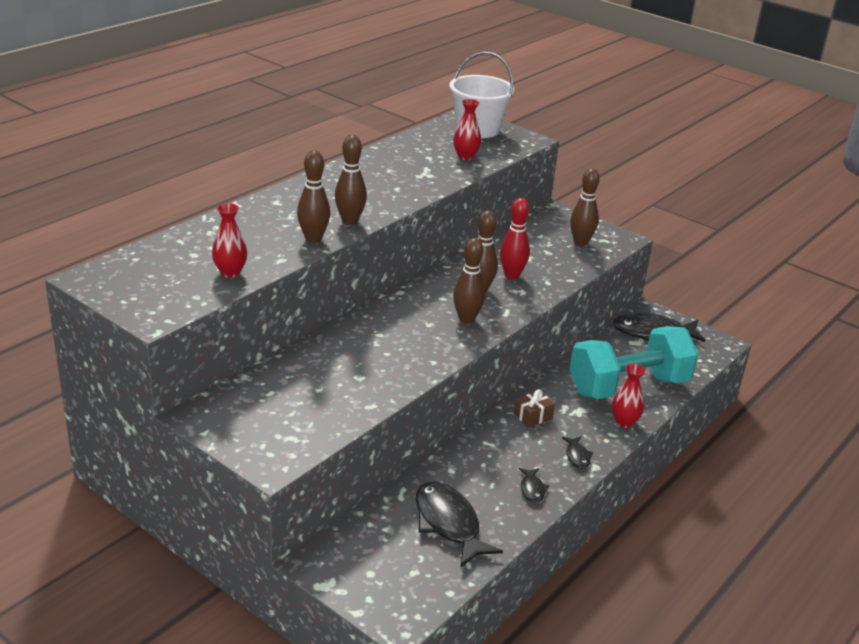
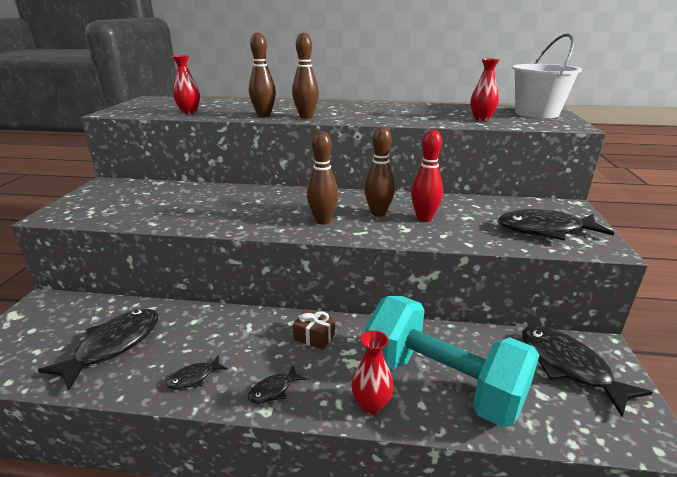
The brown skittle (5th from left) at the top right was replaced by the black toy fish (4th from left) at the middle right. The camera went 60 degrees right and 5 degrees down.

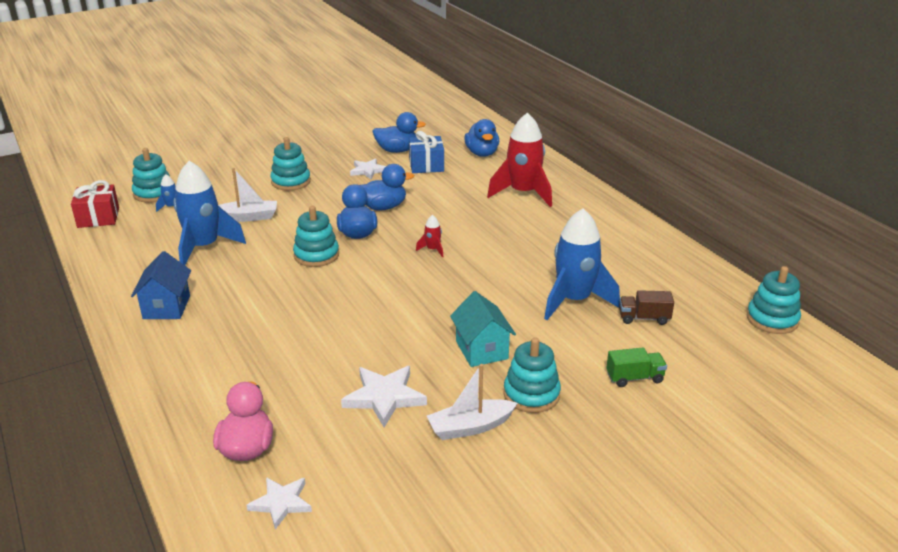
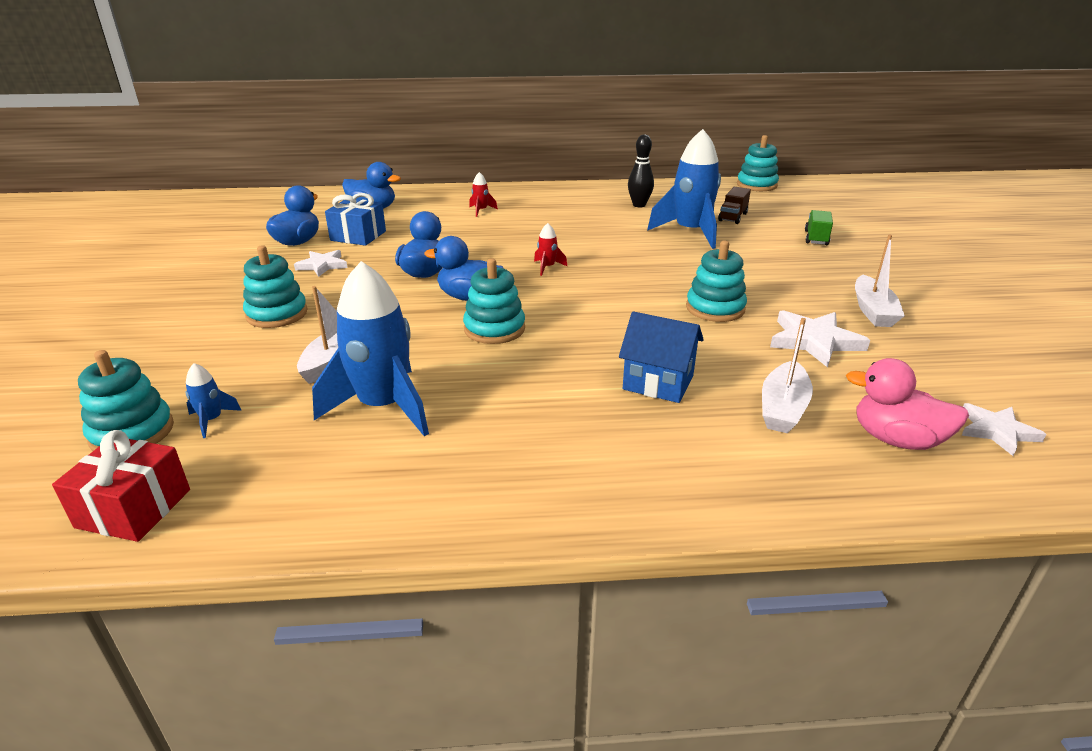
The blue cottage moved from the middle left to the centre. The aqua cottage at the centre disappeared. The crimson rocket (2nd from left in the first image) at the top centre changed to 0.42 times the size. The aqua stacking rings (4th from left) moved from the bottom centre to the centre. The black skittle at the top centre appeared. The white toy boat (2nd from left) at the middle right appeared. The camera went 65 degrees left and 0 degrees up.

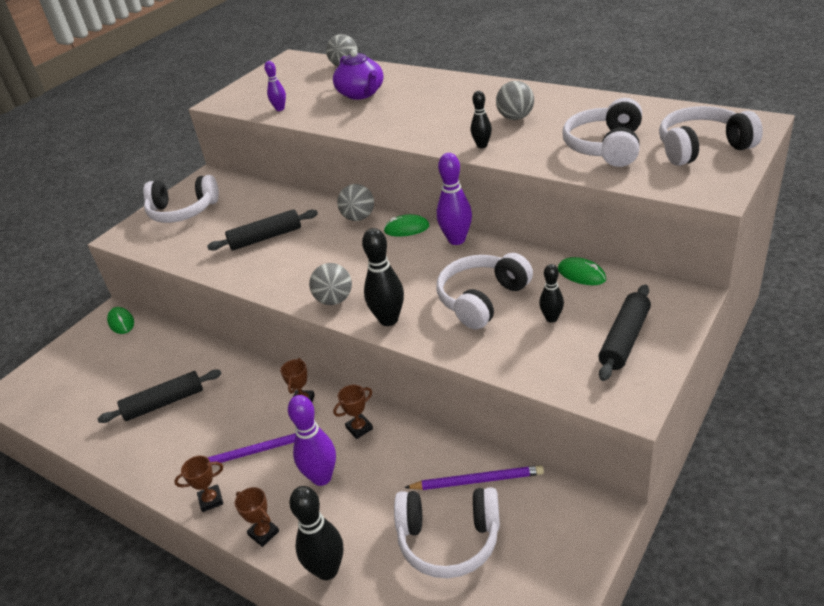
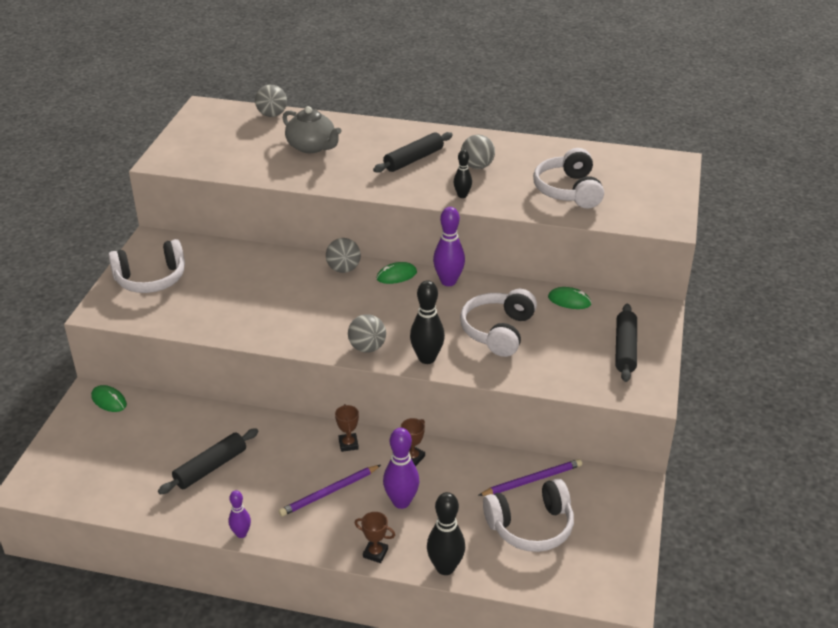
The brown trophy (1st from left) at the bottom left disappeared. The black dough roller (2nd from left) moved from the middle left to the top centre. The royal purple skittle (1st from left) moved from the top centre to the bottom left. The royal purple tea pot at the top centre became the ash-grey tea pot at the top centre. The black skittle (4th from left) at the middle right disappeared. The white headphones (5th from left) at the top right disappeared. The camera went 25 degrees left and 0 degrees up.

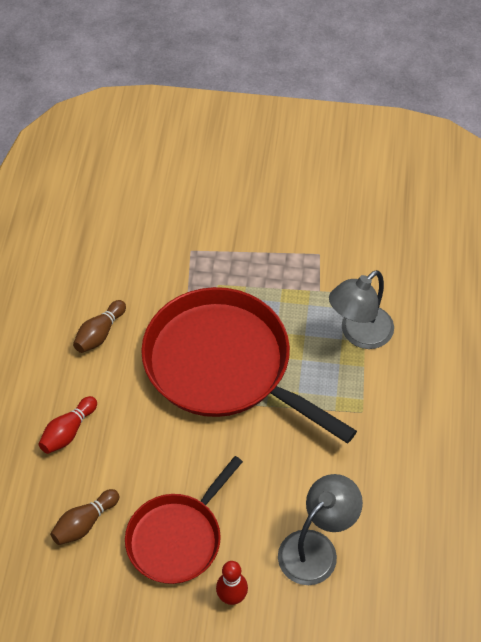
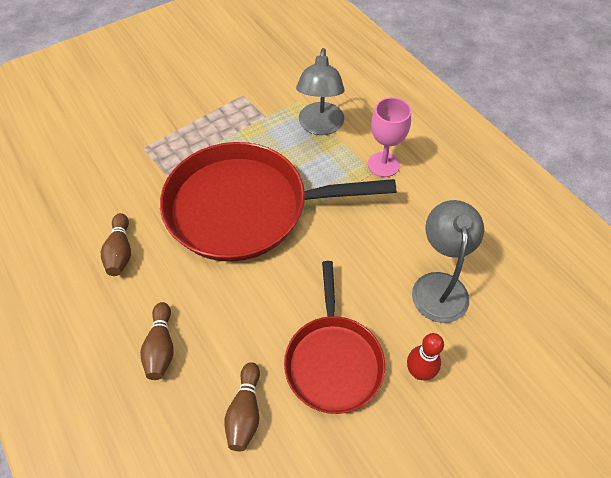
The crimson skittle (1st from left) at the middle left became the brown skittle (2nd from left) at the bottom left. The pink wine glass at the top centre appeared. The camera went 40 degrees left and 0 degrees up.

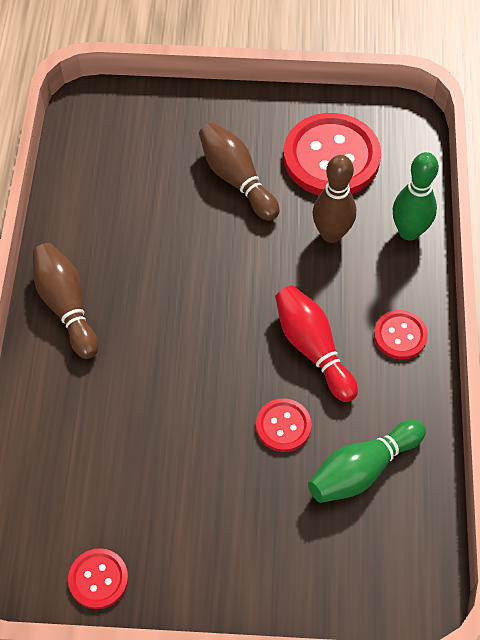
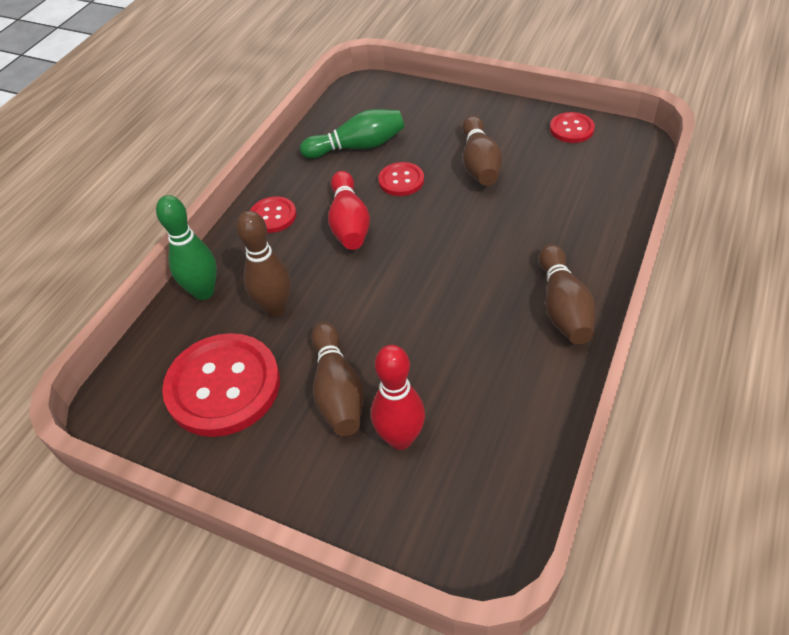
The crimson skittle (2nd from left) at the centre appeared. The brown skittle (3rd from left) at the top centre appeared. The camera went 155 degrees left and 10 degrees down.

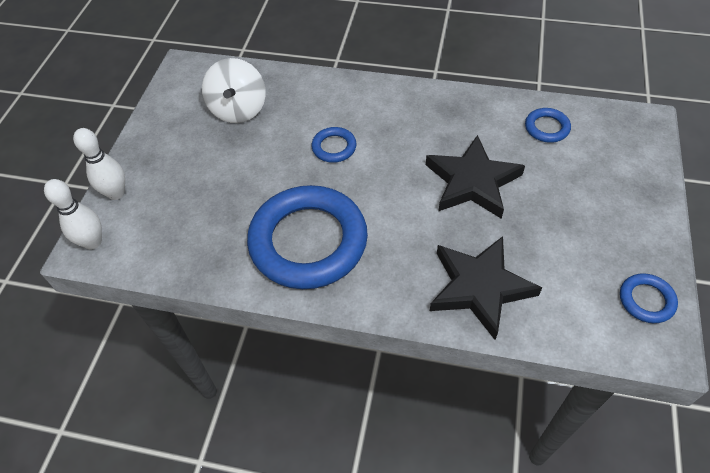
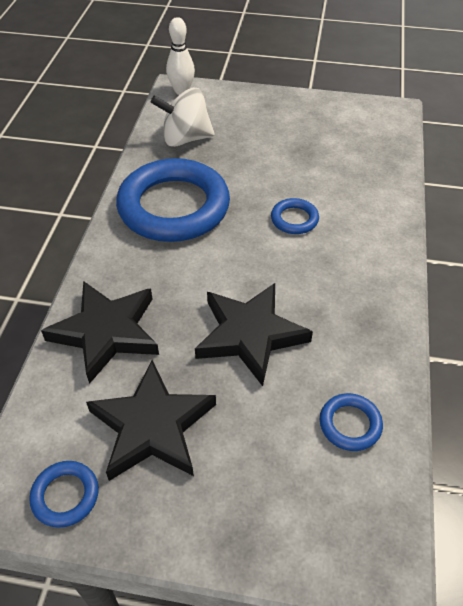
The white skittle (2nd from left) at the middle left disappeared. The white spinning top moved from the top left to the top centre. The black star shape (2nd from left) at the bottom left appeared. The camera went 85 degrees right and 5 degrees down.

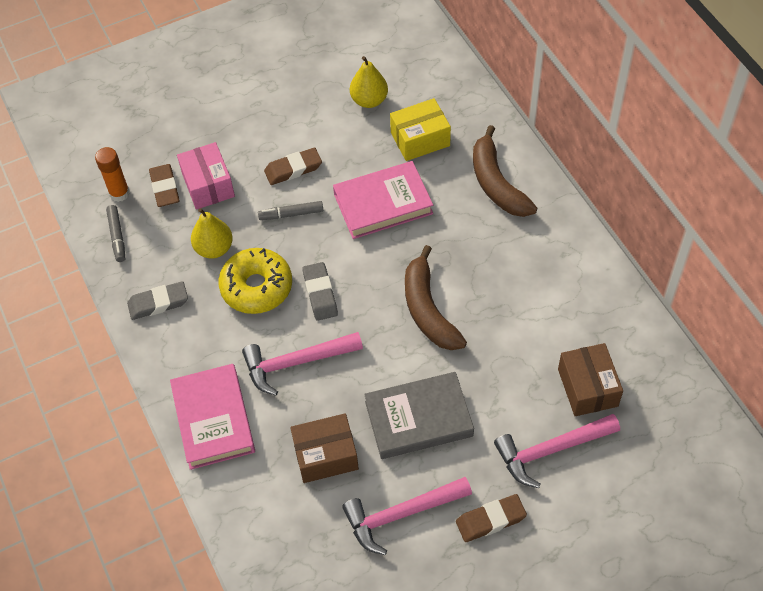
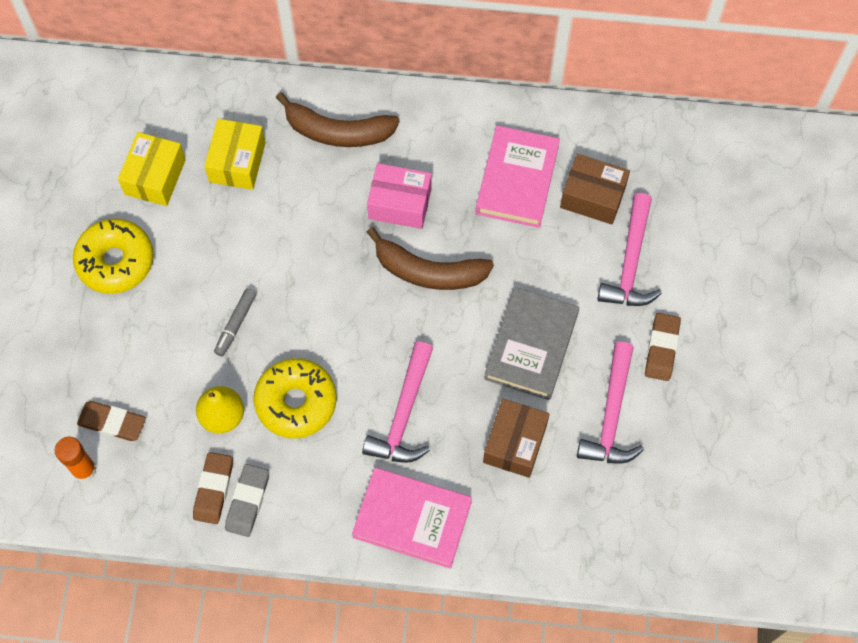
The ash-grey marker (1st from left) at the middle left disappeared. The pink package moved from the top left to the top centre. The brown pencil eraser (2nd from left) moved from the top centre to the bottom left. The ash-grey pencil eraser (2nd from left) at the centre disappeared. The pink hardback (2nd from left) moved from the centre to the top centre. The yellow toy pear (2nd from left) at the top centre was replaced by the yellow package (1st from left) at the top left. The yellow donut (1st from left) at the middle left appeared. The camera went 60 degrees left and 10 degrees up.

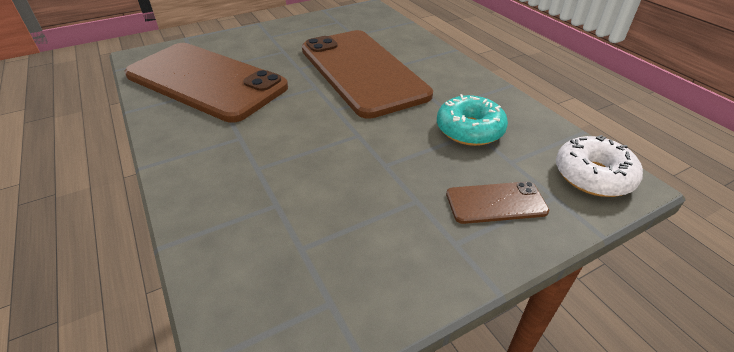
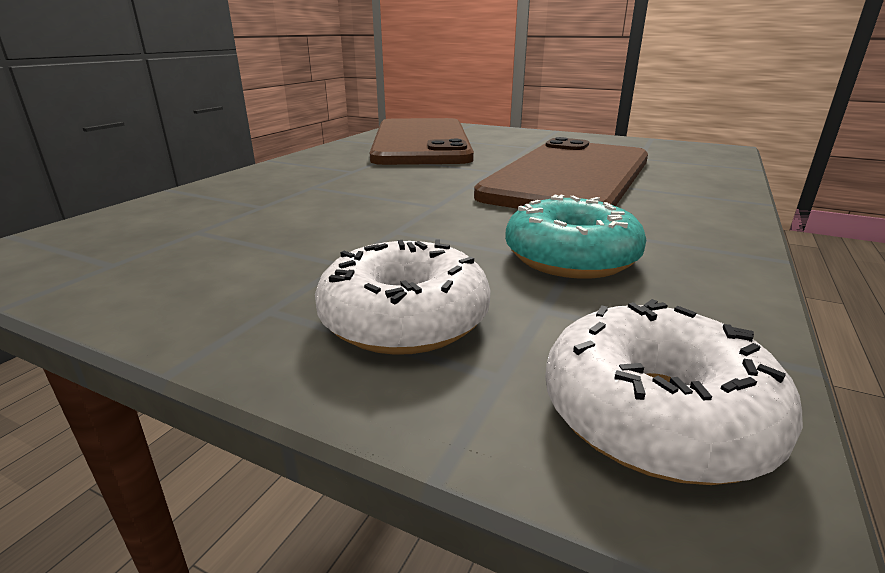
The brown mobile phone (3rd from left) at the middle right was replaced by the white donut (1st from left) at the centre. The camera went 55 degrees right and 15 degrees down.

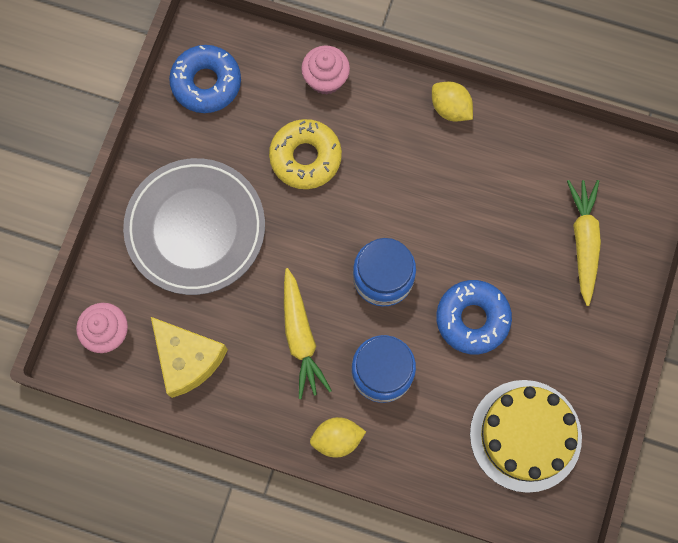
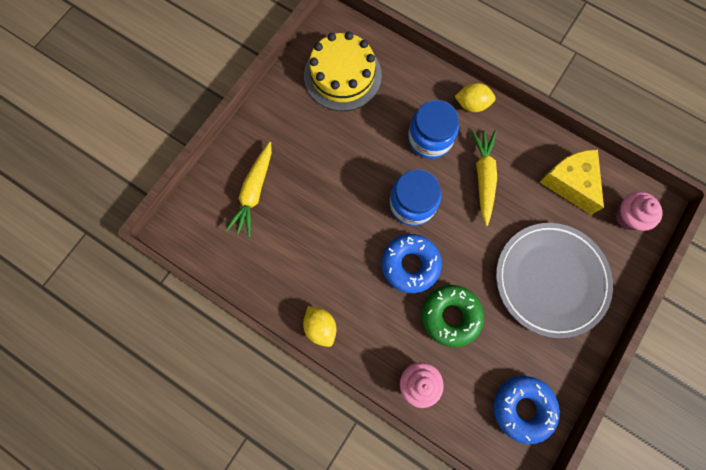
The yellow donut at the top centre became the green donut at the bottom centre. The blue donut (2nd from left in the first image) moved from the middle right to the centre. The camera went 165 degrees left and 0 degrees up.

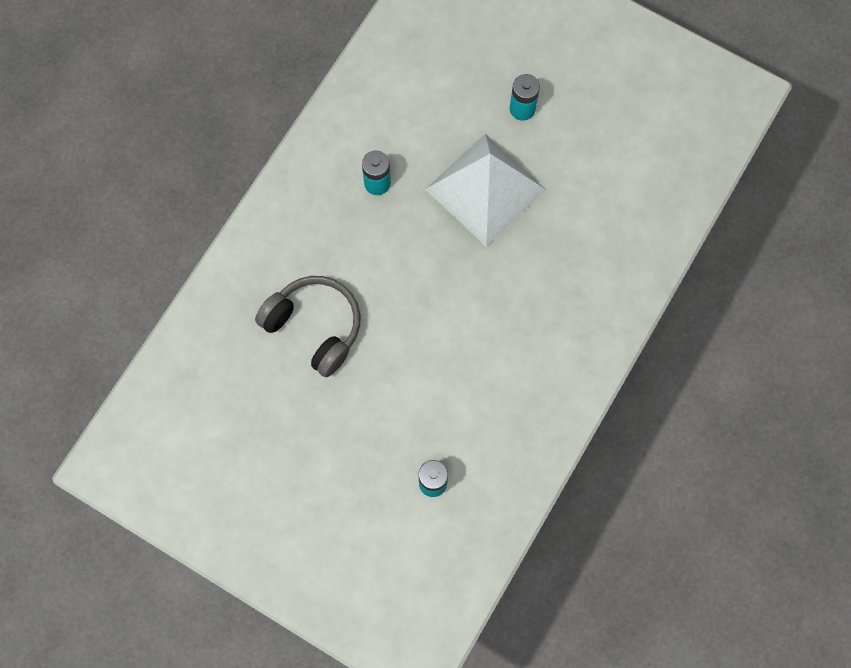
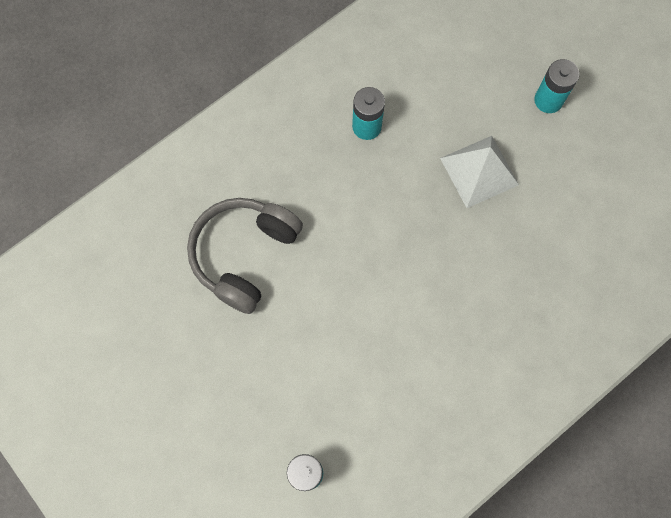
The ash-grey headphones at the centre turned 120 degrees counterclockwise. The white pyramid shape at the top centre changed to 0.61 times the size. The camera went 20 degrees right and 0 degrees up.

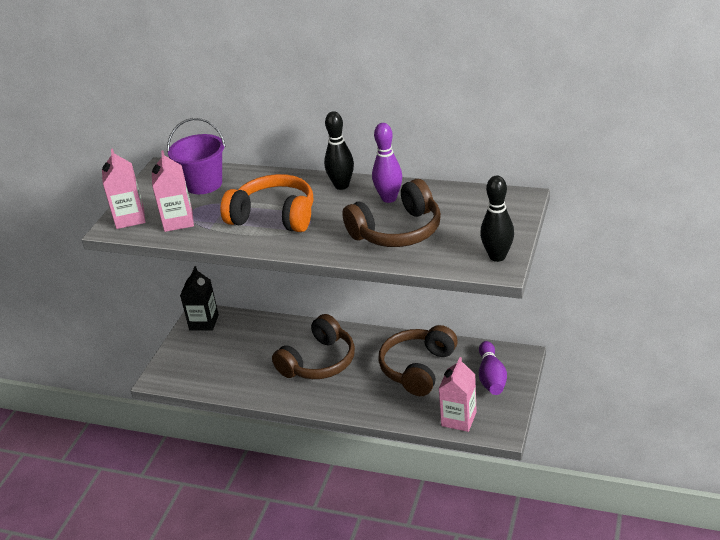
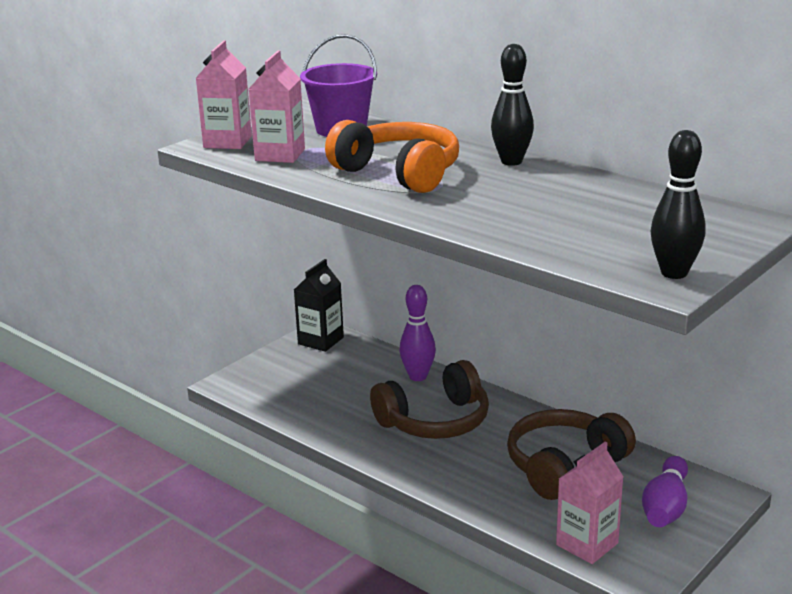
The brown headphones (2nd from left) at the centre disappeared. The royal purple skittle (1st from left) moved from the top centre to the centre. The camera went 20 degrees right and 10 degrees down.

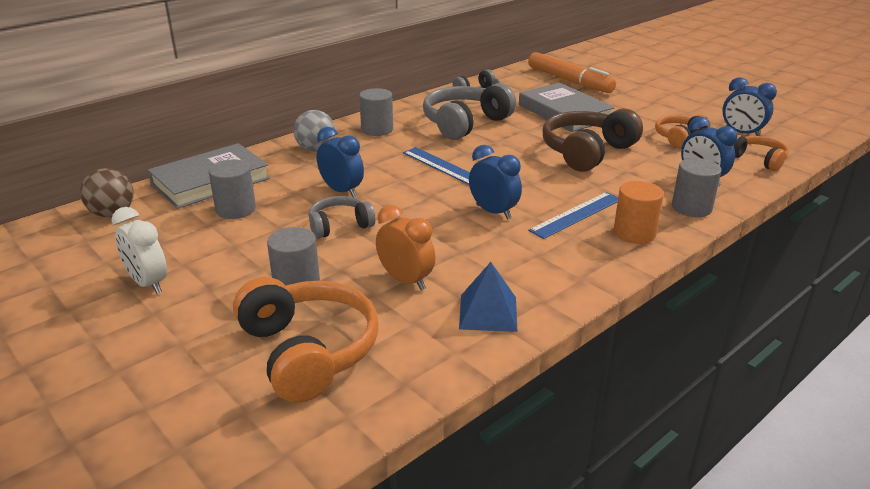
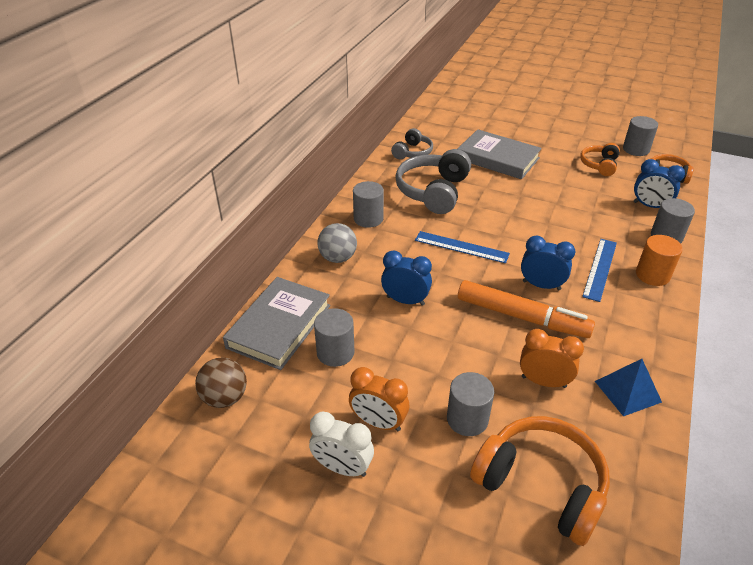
The ash-grey headphones (1st from left) at the centre disappeared. The orange marker moved from the top centre to the middle right. The brown headphones at the top right disappeared. The blue alarm clock (4th from left) at the top right was replaced by the ash-grey solid cylinder (4th from left) at the top right. The orange alarm clock (1st from left) at the bottom centre appeared. The camera went 25 degrees left and 10 degrees up.

